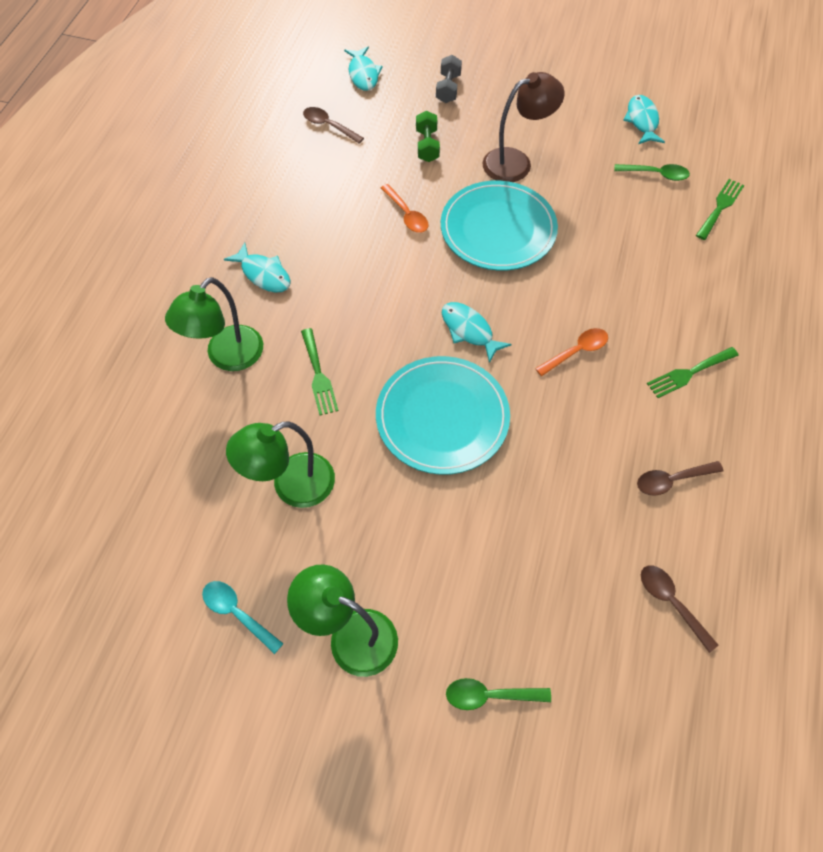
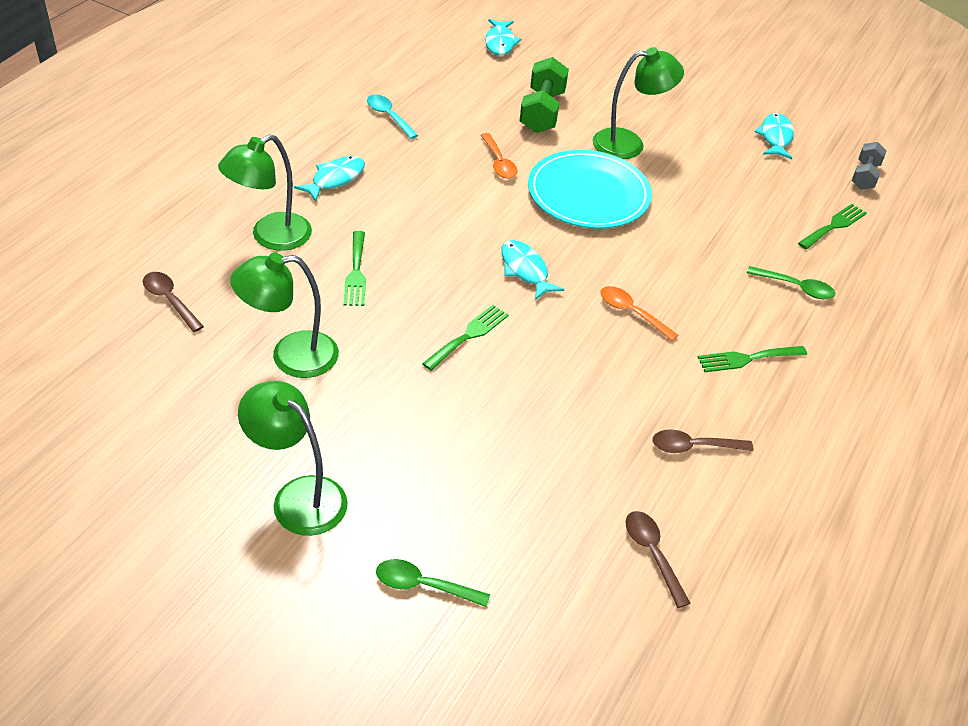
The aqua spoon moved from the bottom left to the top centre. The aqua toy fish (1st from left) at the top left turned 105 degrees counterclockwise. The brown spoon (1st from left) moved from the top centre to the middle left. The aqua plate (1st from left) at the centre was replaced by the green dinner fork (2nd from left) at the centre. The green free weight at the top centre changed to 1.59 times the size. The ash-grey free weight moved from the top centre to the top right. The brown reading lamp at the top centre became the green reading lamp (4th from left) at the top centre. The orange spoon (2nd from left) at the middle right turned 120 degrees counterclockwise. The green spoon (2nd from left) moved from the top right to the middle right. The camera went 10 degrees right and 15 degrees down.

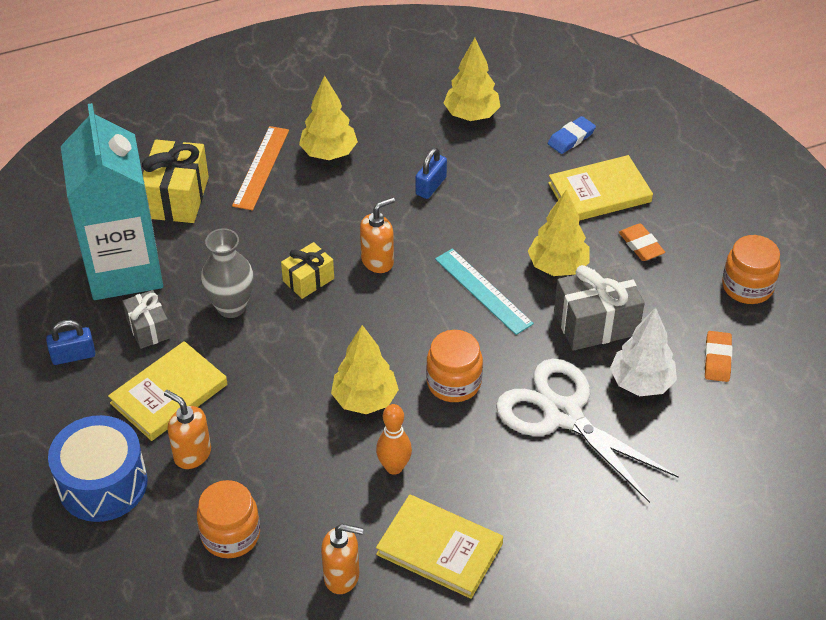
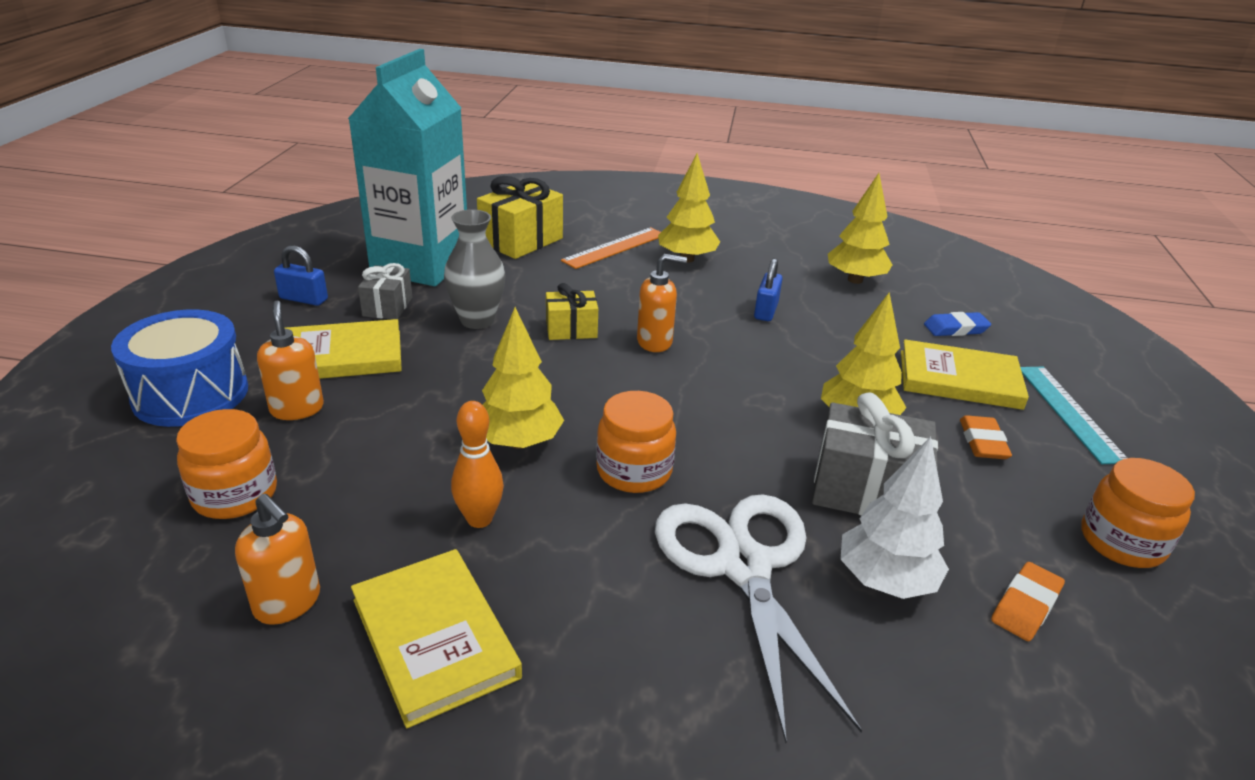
The blue padlock (2nd from left) at the top centre turned 45 degrees counterclockwise. The aqua measuring stick moved from the centre to the middle right. The camera went 30 degrees right and 15 degrees down.

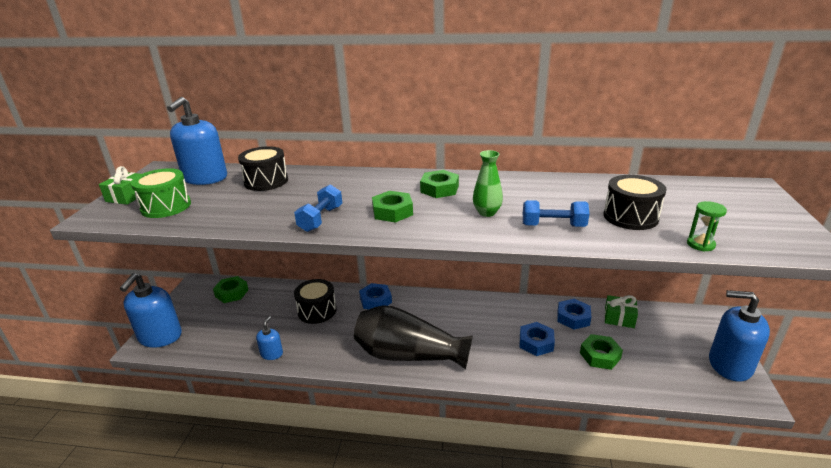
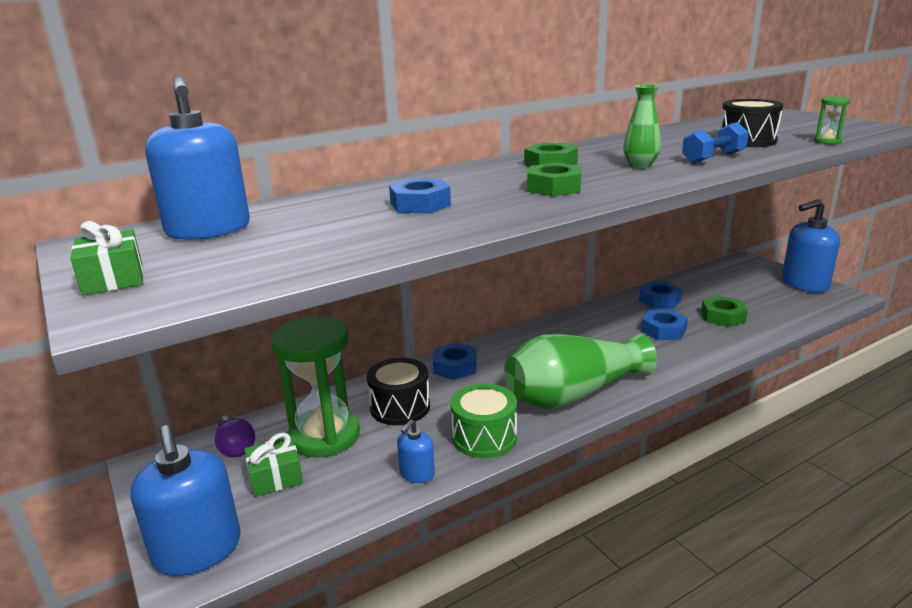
The green snare drum moved from the middle left to the bottom centre. The green hex nut (1st from left) at the middle left was replaced by the royal purple lightbulb at the bottom left. The black snare drum (1st from left) at the middle left disappeared. The blue pump bottle (3rd from left) at the bottom left turned 120 degrees counterclockwise. The blue free weight (1st from left) at the centre disappeared. The black vase at the bottom centre became the green vase (1st from left) at the centre. The green present (2nd from left) moved from the middle right to the bottom left. The green hourglass (1st from left) at the centre appeared. The blue hex nut (1st from left) at the top centre appeared. The camera went 40 degrees left and 5 degrees down.

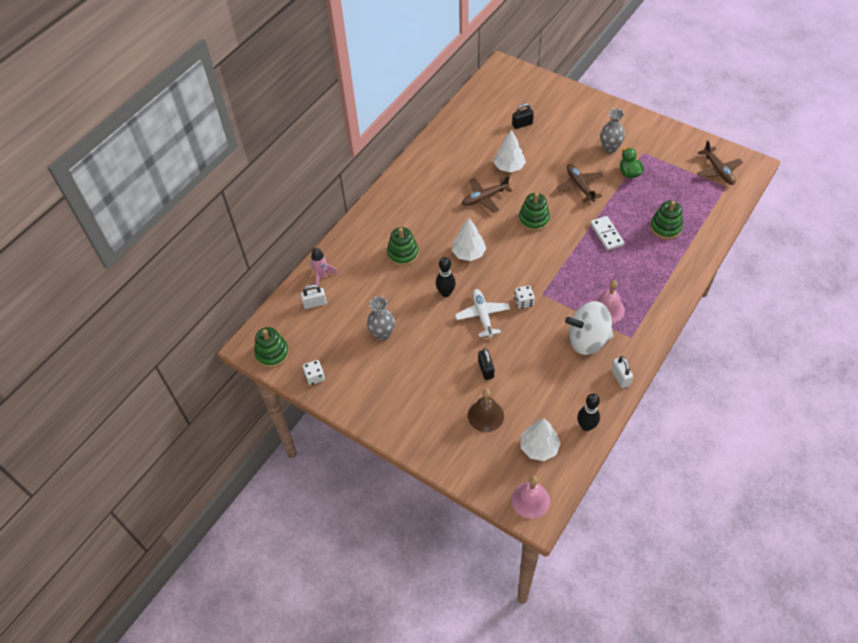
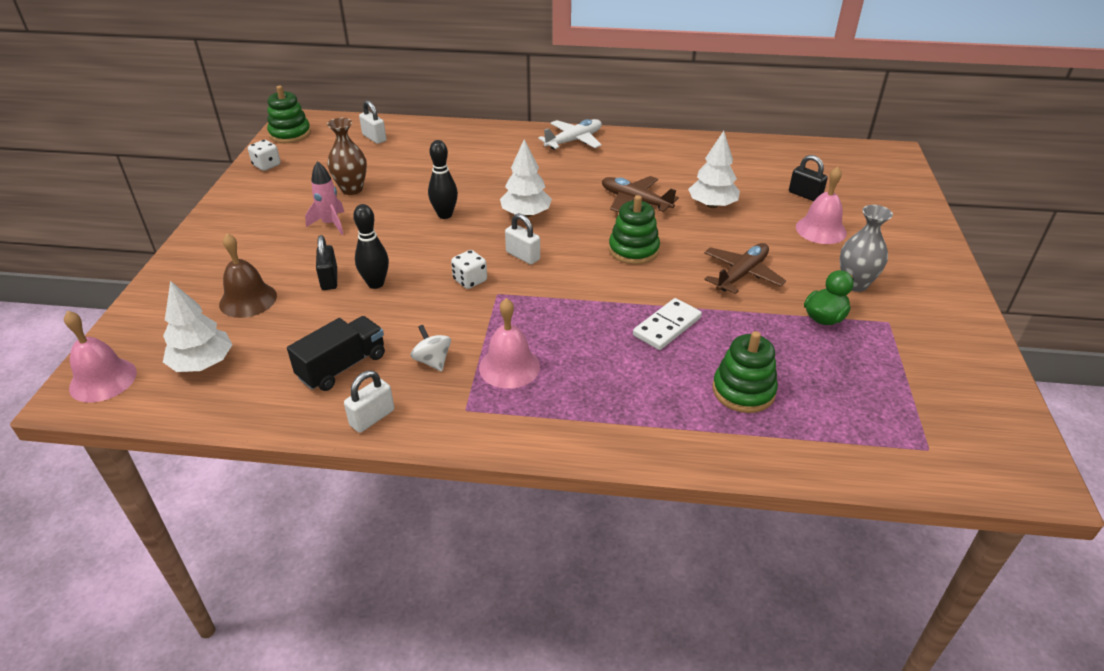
The pink rocket moved from the centre to the top left. The ash-grey vase (1st from left) at the centre became the brown vase at the top left. The green stacking rings (2nd from left) at the centre disappeared. The white plane moved from the centre to the top centre. The black padlock (1st from left) at the centre turned 60 degrees counterclockwise. The white spinning top at the middle right changed to 0.45 times the size. The black skittle (2nd from left in the first image) moved from the middle right to the centre. The brown plane (3rd from left) at the top right disappeared. The black lorry at the middle left appeared. The white padlock (3rd from left) at the centre appeared. The pink bell (3rd from left) at the top right appeared. The camera went 60 degrees right and 15 degrees down.

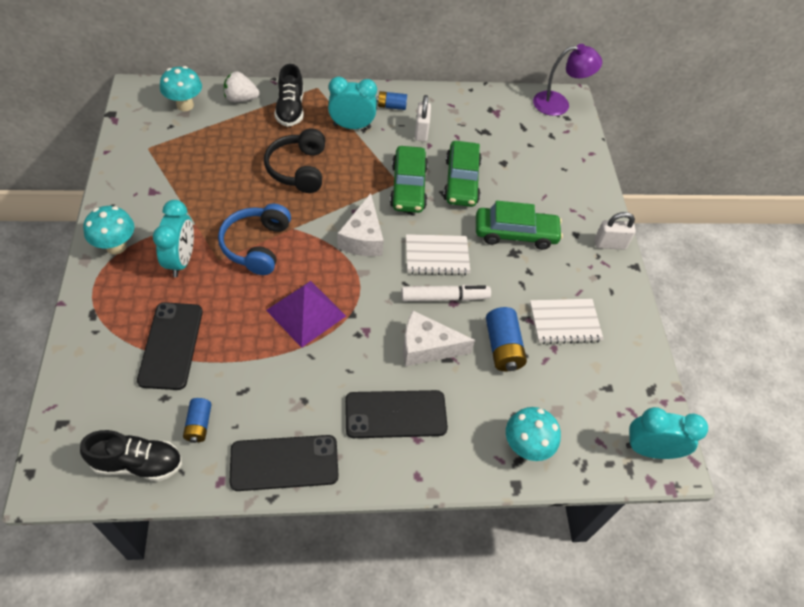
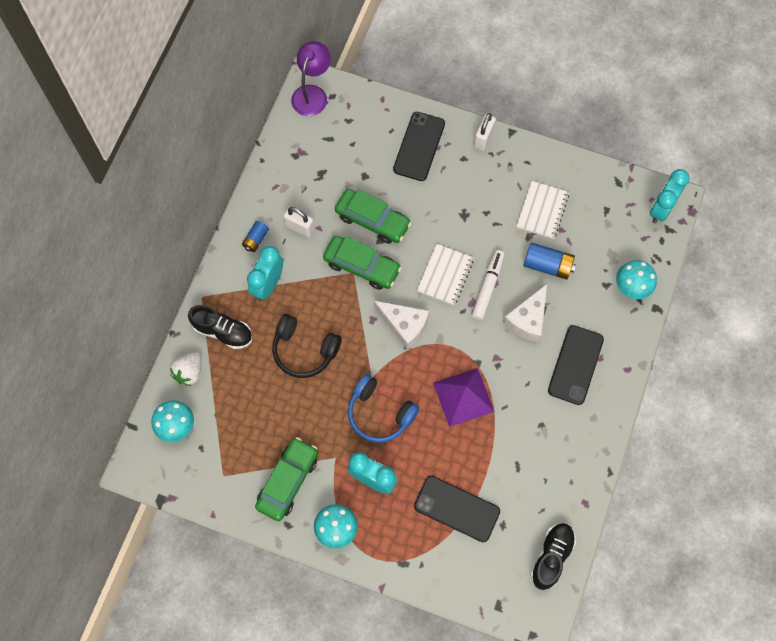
The blue battery (1st from left) at the bottom left disappeared. The black mobile phone (2nd from left in the first image) moved from the bottom centre to the top centre. The green automobile (3rd from left in the first image) moved from the centre to the bottom centre. The camera went 60 degrees left and 15 degrees up.

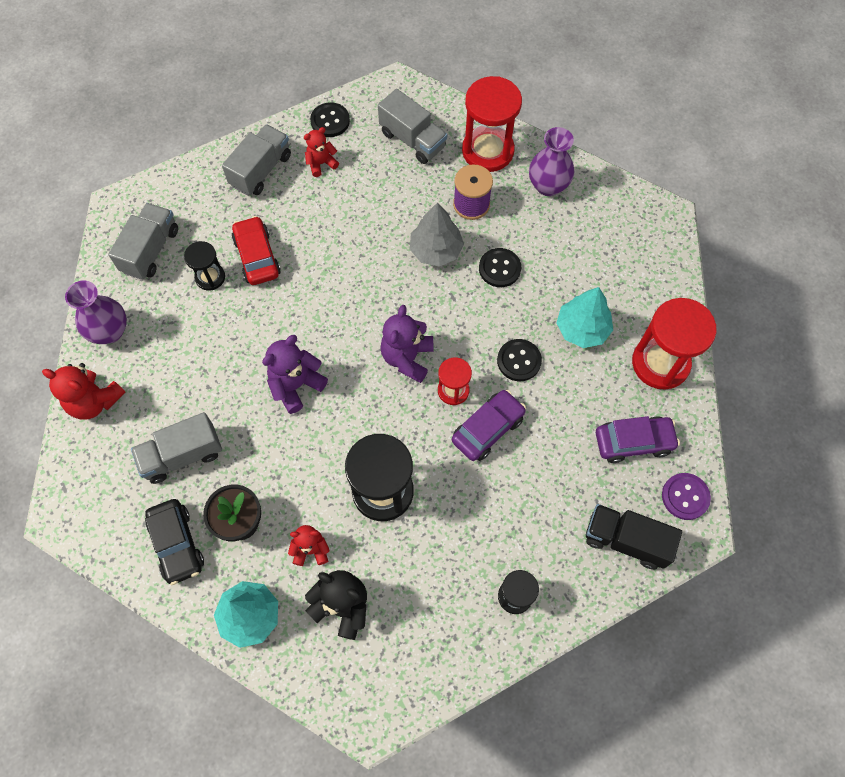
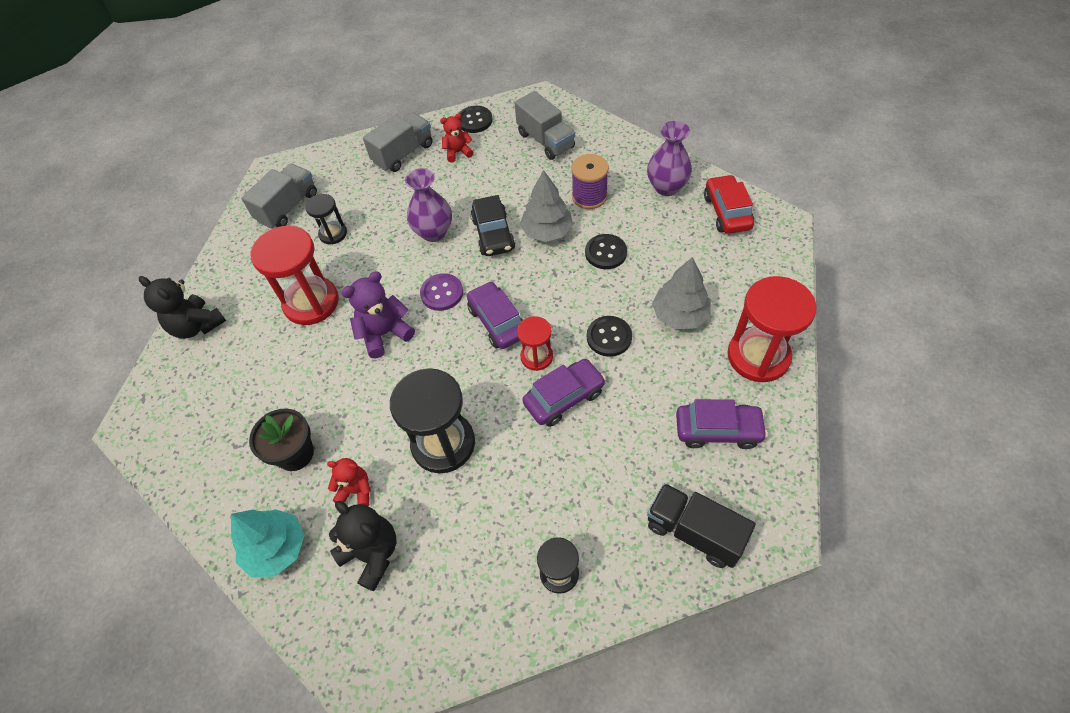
The crimson stuffed bear (1st from left) at the middle left became the black stuffed bear (1st from left) at the middle left. The royal purple vase (1st from left) moved from the middle left to the top centre. The ash-grey lorry (2nd from left) at the middle left disappeared. The black automobile moved from the bottom left to the top centre. The crimson automobile moved from the top left to the top right. The royal purple stuffed bear (2nd from left) at the centre was replaced by the royal purple automobile (1st from left) at the centre. The crimson hourglass (2nd from left in the first image) moved from the top centre to the middle left. The aqua fir tree (2nd from left) at the middle right became the ash-grey fir tree (2nd from left) at the centre. The royal purple sewing button moved from the middle right to the centre. The camera went 15 degrees right and 10 degrees down.

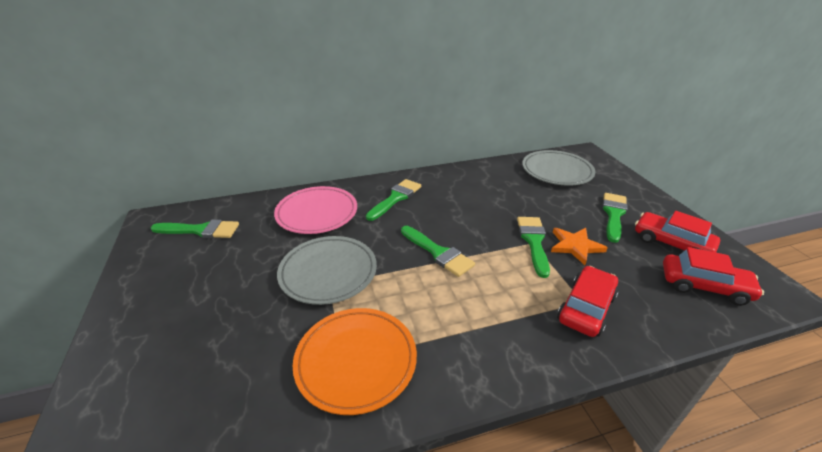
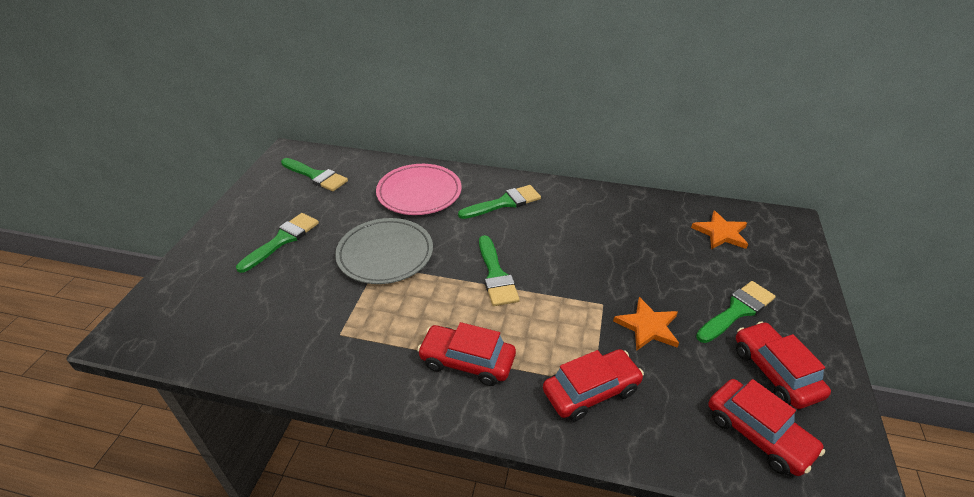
The orange plate at the bottom centre disappeared. The green paint brush (4th from left in the first image) moved from the centre to the middle left. The ash-grey plate (2nd from left) at the middle right was replaced by the orange star shape (2nd from left) at the middle right. The crimson automobile (1st from left) at the bottom centre appeared. The camera went 30 degrees right and 5 degrees up.

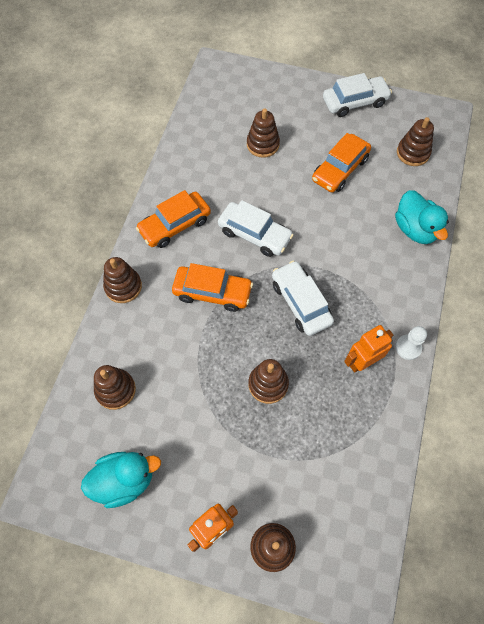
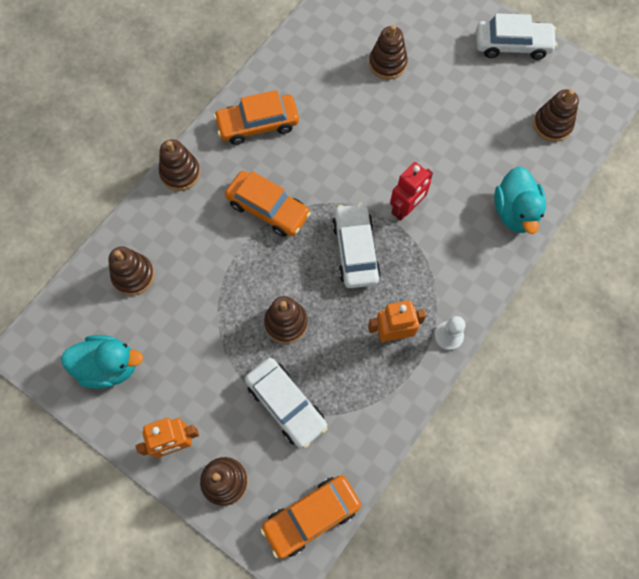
The white automobile (1st from left) moved from the centre to the bottom centre. The orange automobile (3rd from left) moved from the top right to the bottom centre. The crimson toy robot at the top centre appeared. The camera went 20 degrees right and 5 degrees up.

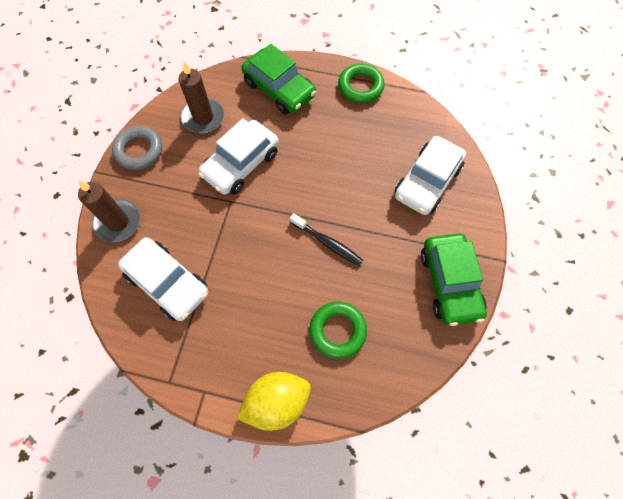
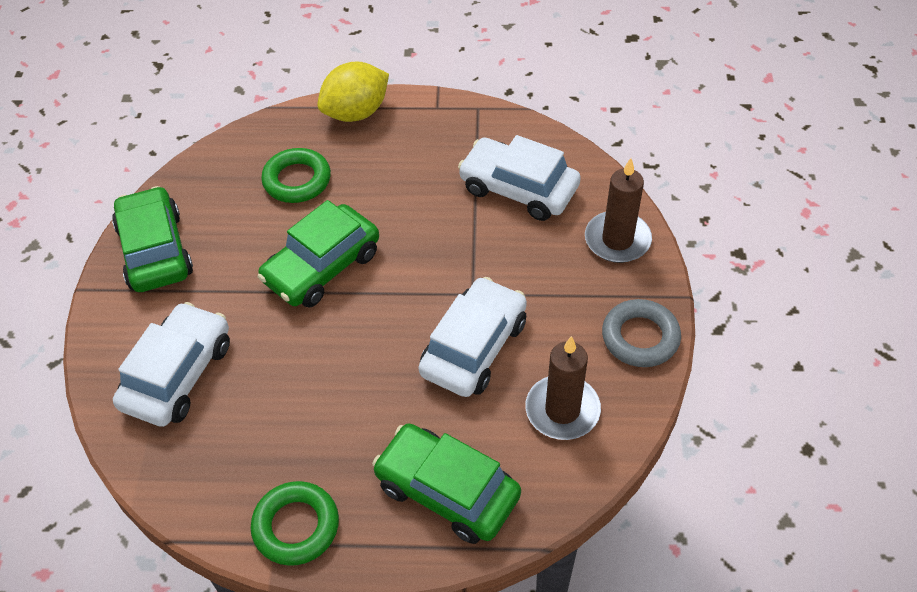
The black toothbrush at the centre was replaced by the green automobile (2nd from left) at the centre. The camera went 170 degrees right and 15 degrees down.

